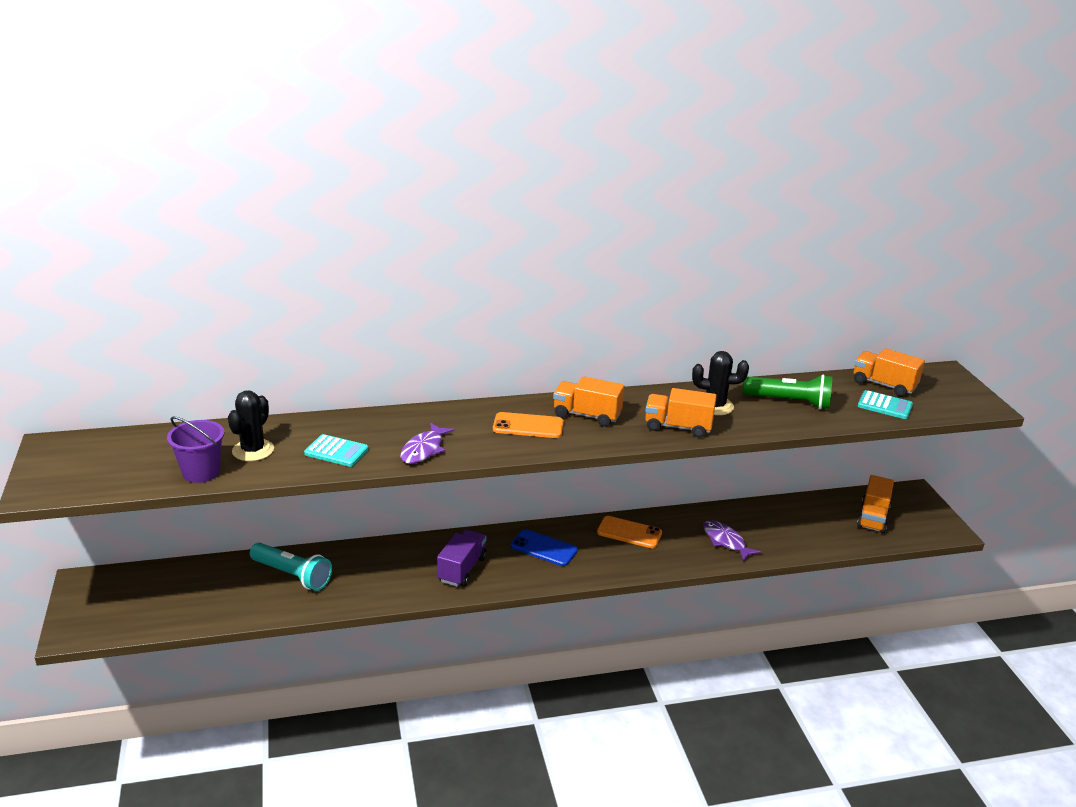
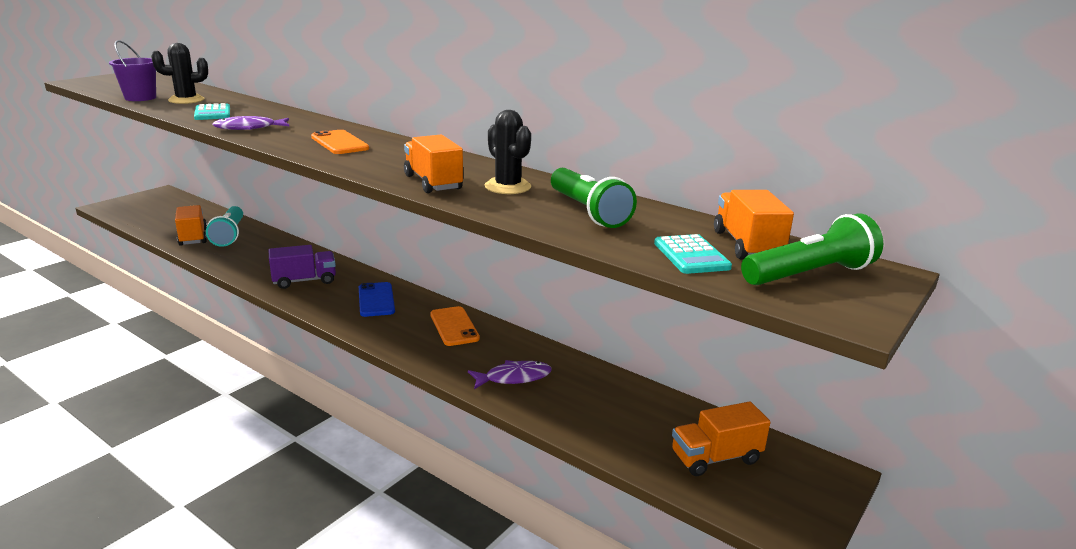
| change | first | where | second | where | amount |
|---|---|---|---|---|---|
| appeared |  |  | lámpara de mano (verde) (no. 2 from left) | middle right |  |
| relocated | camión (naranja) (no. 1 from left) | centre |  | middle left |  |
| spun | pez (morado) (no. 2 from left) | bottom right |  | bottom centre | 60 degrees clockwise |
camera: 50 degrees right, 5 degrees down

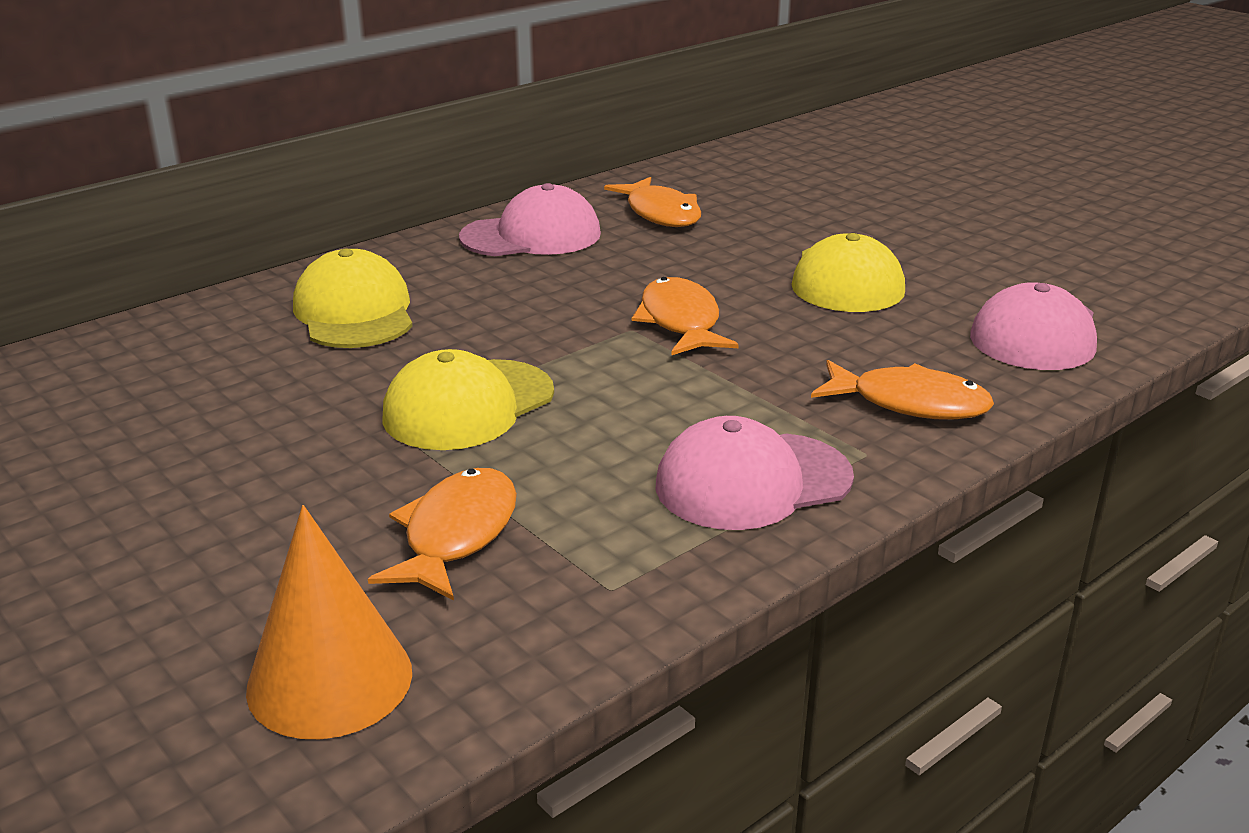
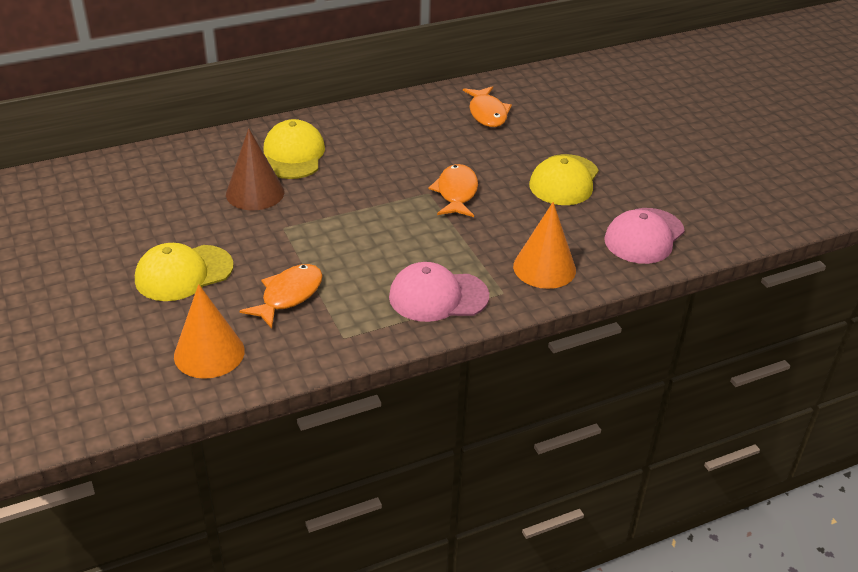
| change | first | where | second | where | amount |
|---|---|---|---|---|---|
| missing | gorra (rosa) (no. 1 from left) | top centre |  |  |  |
| appeared |  |  | cono (marrón) | top left |  |
| relocated | gorra (amarillo) (no. 2 from left in the first image) | centre | gorra (amarillo) (no. 1 from left) | middle left |  |
| exchanged | pez (naranja) (no. 4 from left) | middle right | cono (naranja) (no. 2 from left) | centre |  |
camera: 15 degrees right, 10 degrees up

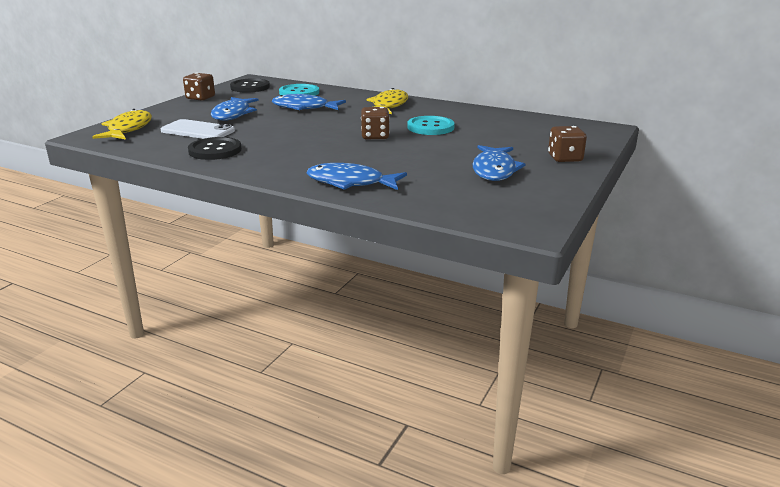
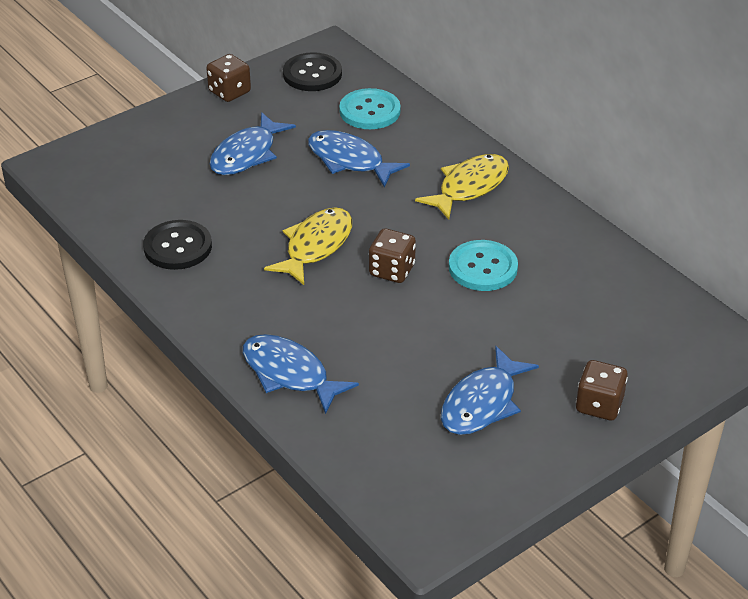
| change | first | where | second | where | amount |
|---|---|---|---|---|---|
| missing | móvil (blanco) | top left |  |  |  |
| relocated | pez (amarillo) (no. 1 from left) | top left |  | centre |  |
camera: 25 degrees right, 15 degrees up

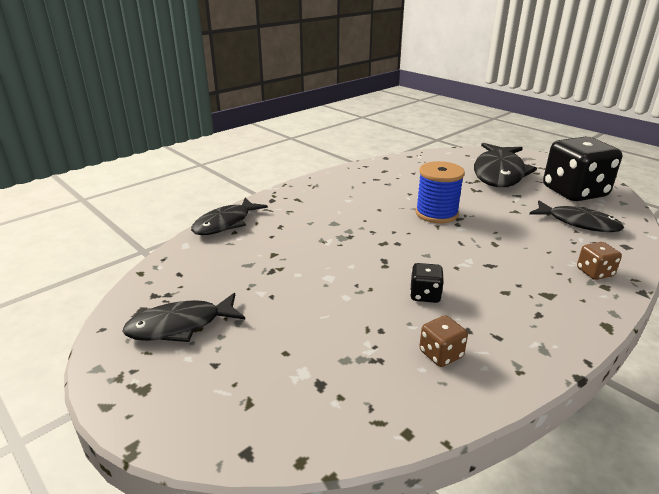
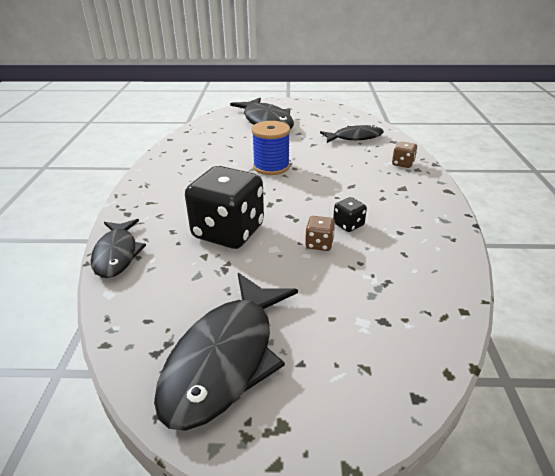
| change | first | where | second | where | amount |
|---|---|---|---|---|---|
| relocated | dado (marrón) (no. 1 from left) | bottom right |  | centre |  |
| relocated | dado (negro) (no. 2 from left in the first image) | middle right | dado (negro) (no. 1 from left) | centre |  |
| size | pez (negro) (no. 1 from left in the first image) | middle left | pez (negro) (no. 2 from left) | bottom centre | x1.60 |
camera: 45 degrees left, 5 degrees up

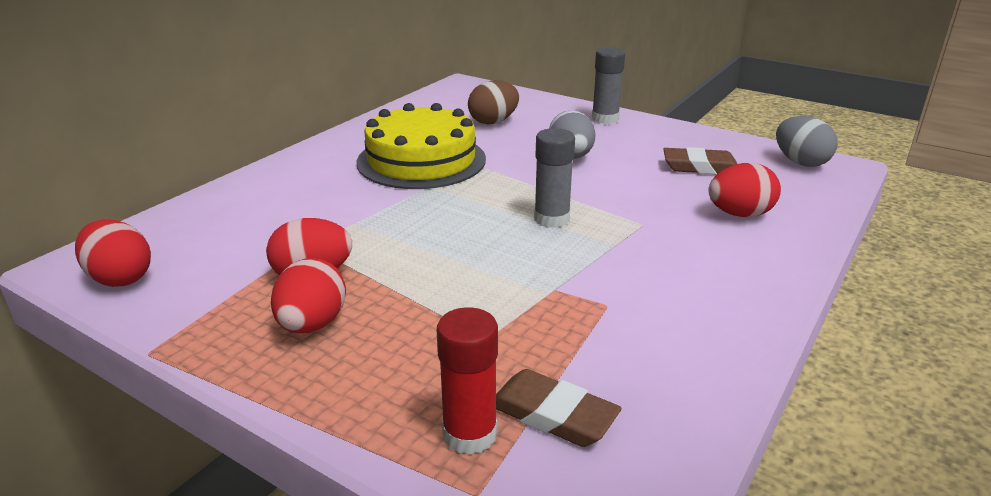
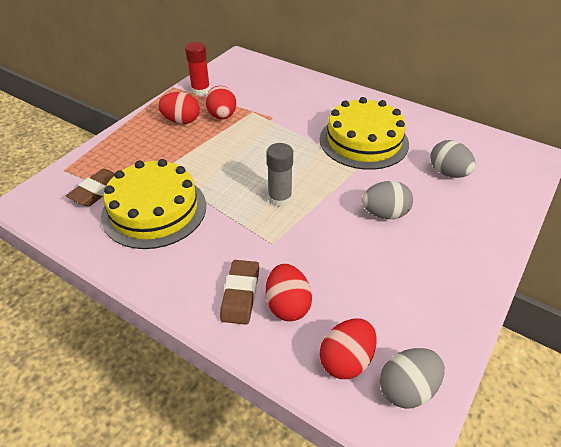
| change | first | where | second | where | amount |
|---|---|---|---|---|---|
| missing | barra de pegamento (gris) (no. 2 from left) | top centre |  |  |  |
| appeared |  |  | tarta (amarillo) (no. 1 from left) | middle left |  |
| relocated | huevo (rojo) (no. 1 from left in the first image) | middle left | huevo (rojo) (no. 4 from left) | bottom centre |  |
| relocated | barra de pegamento (rojo) | bottom centre |  | top centre |  |
| relocated | goma de borrar (marrón) (no. 2 from left) | top right |  | centre |  |
| colour | huevo (marrón) | top centre | huevo (gris) (no. 3 from left) | middle right |  |
camera: 90 degrees right, 15 degrees up

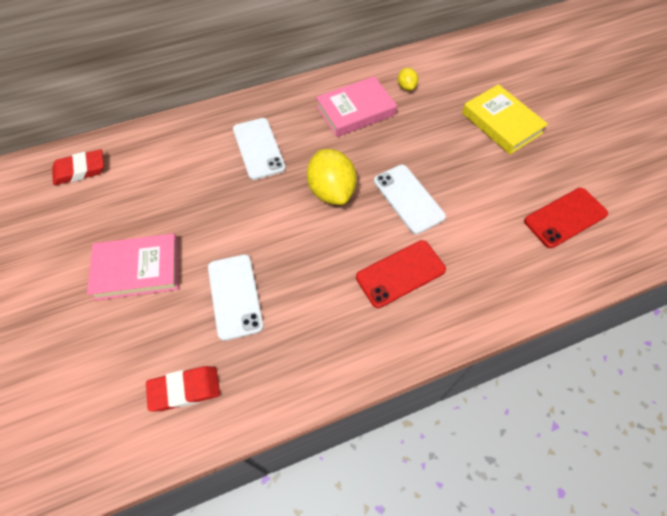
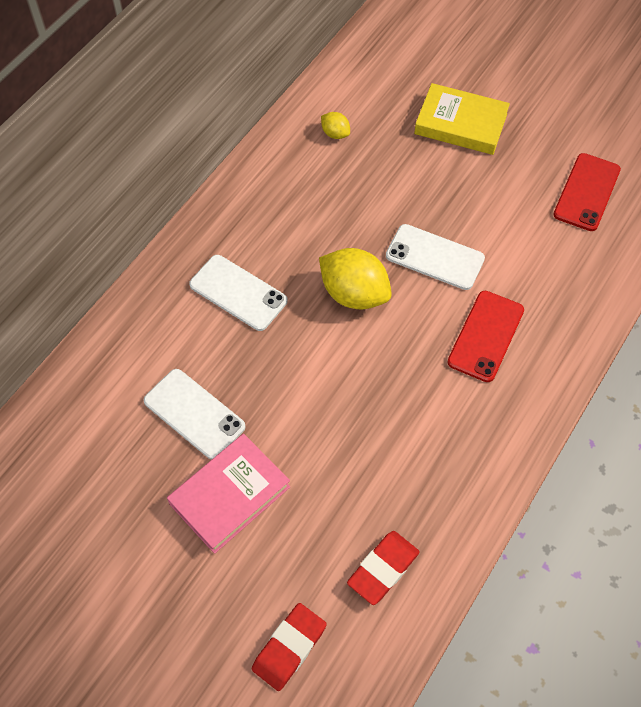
| change | first | where | second | where | amount |
|---|---|---|---|---|---|
| missing | libro (rosa) (no. 2 from left) | top centre |  |  |  |
| relocated | goma de borrar (rojo) (no. 1 from left) | top left |  | bottom centre |  |
| relocated | móvil (blanco) (no. 1 from left) | centre |  | middle left |  |
camera: 35 degrees left, 0 degrees up

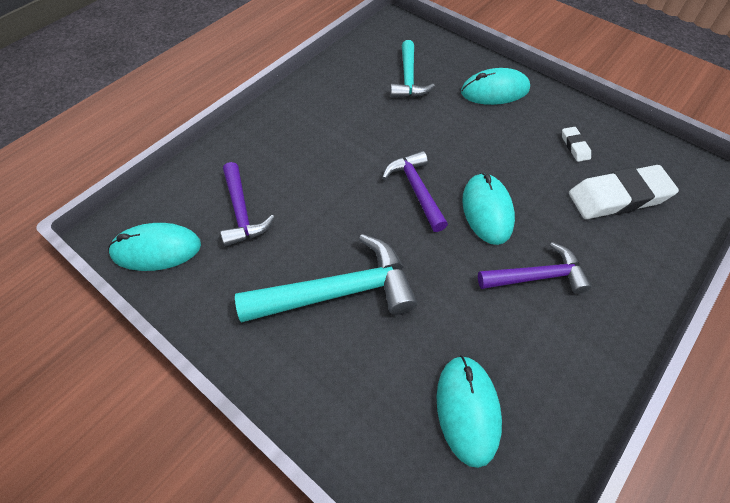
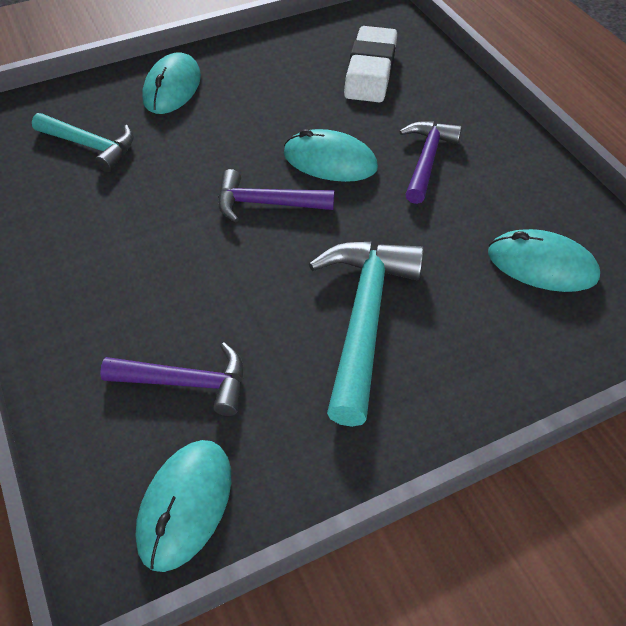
| change | first | where | second | where | amount |
|---|---|---|---|---|---|
| missing | goma de borrar (blanco) (no. 1 from left) | top right |  |  |  |
camera: 65 degrees left, 5 degrees down

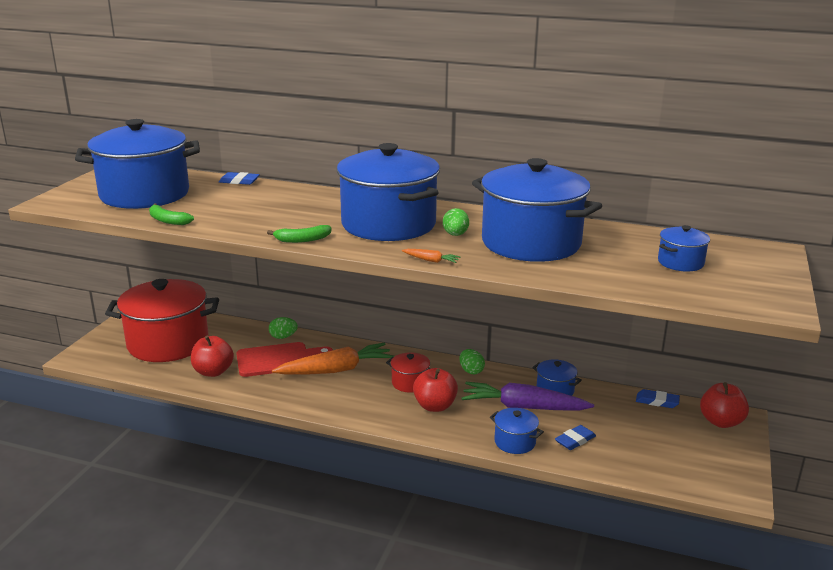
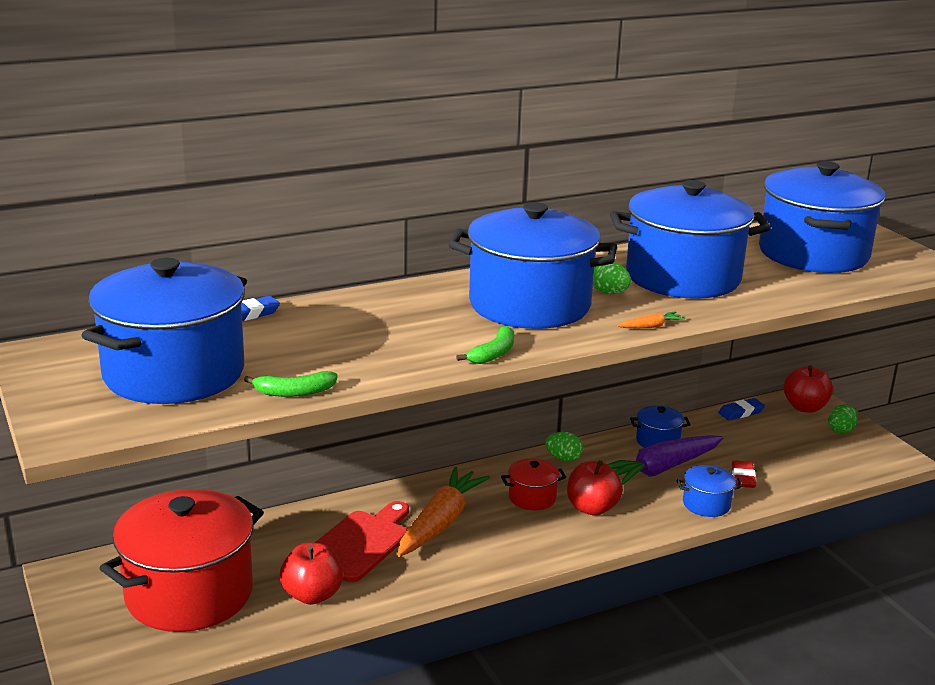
| change | first | where | second | where | amount |
|---|---|---|---|---|---|
| relocated | huevo (verde) (no. 1 from left in the first image) | centre | huevo (verde) (no. 3 from left) | middle right |  |
| colour | goma de borrar (azul) (no. 2 from left) | bottom right | goma de borrar (rojo) | bottom right |  |
| size | olla (azul) (no. 6 from left) | middle right |  | top right | x2.31 |
camera: 45 degrees left, 0 degrees up

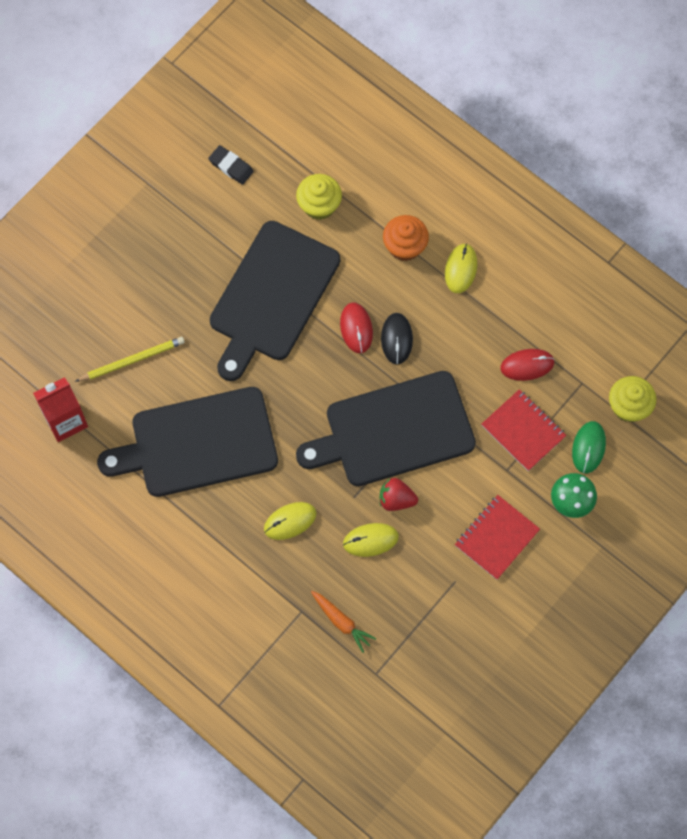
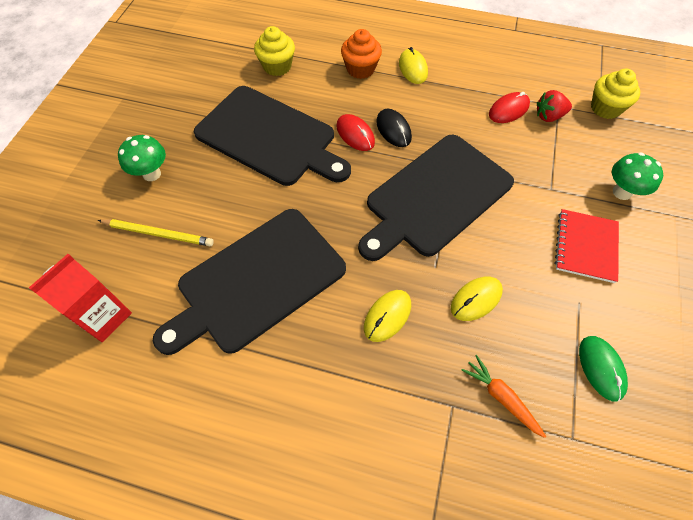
| change | first | where | second | where | amount |
|---|---|---|---|---|---|
| missing | goma de borrar (negro) | top centre |  |  |  |
| missing | cuaderno (rojo) (no. 2 from left) | middle right |  |  |  |
| appeared |  |  | seta (verde) (no. 1 from left) | top left |  |
| relocated | fresa (rojo) | centre |  | top right |  |
| relocated | ratón (verde) | middle right |  | bottom right |  |
| spun | lápiz (amarillo) | middle left |  | middle left | 60 degrees clockwise |
| spun | tabla de cortar (negro) (no. 2 from left) | centre |  | top centre | 60 degrees counterclockwise |
| spun | zanahoria (naranja) | bottom centre |  | bottom right | 150 degrees counterclockwise |
camera: 25 degrees left, 10 degrees down

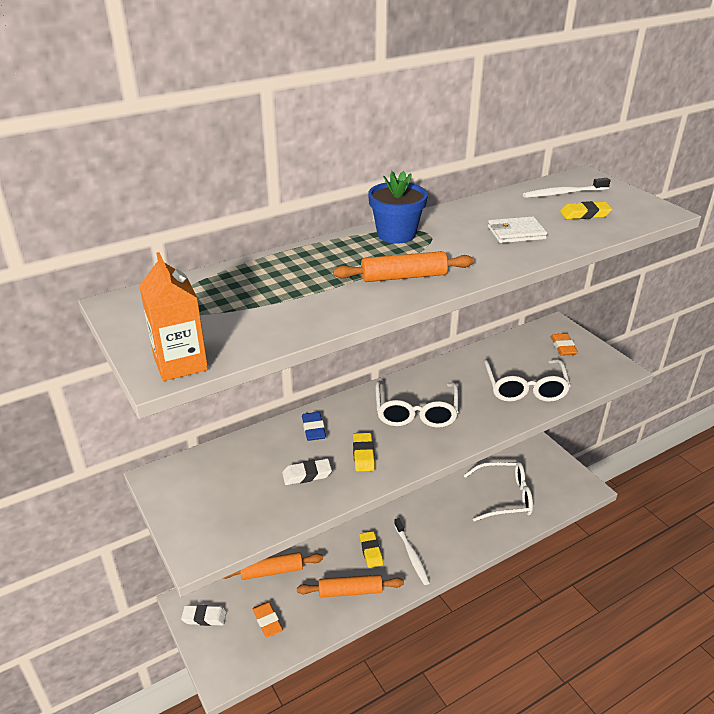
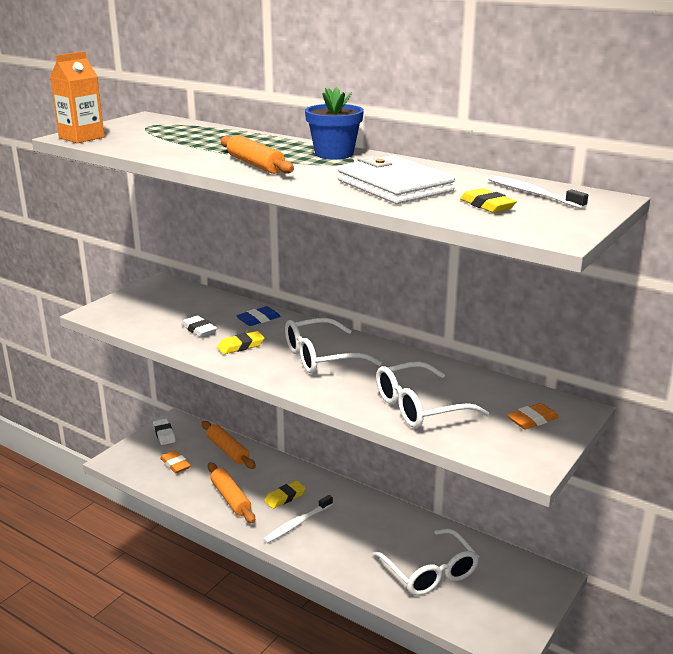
| change | first | where | second | where | amount |
|---|---|---|---|---|---|
| spun | goma de borrar (naranja) (no. 1 from left) | bottom centre |  | bottom left | 75 degrees counterclockwise |
| size | cartera (blanco) | top right |  | top centre | x1.74 |
camera: 65 degrees right, 10 degrees down

